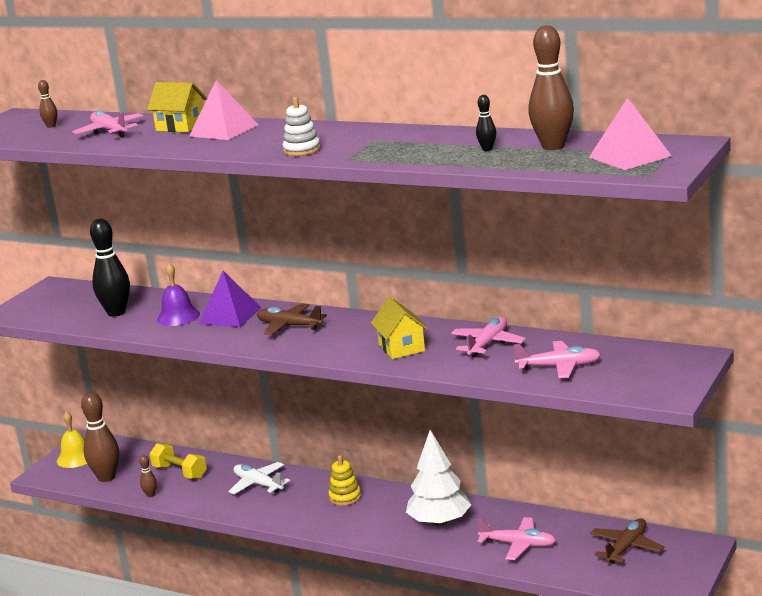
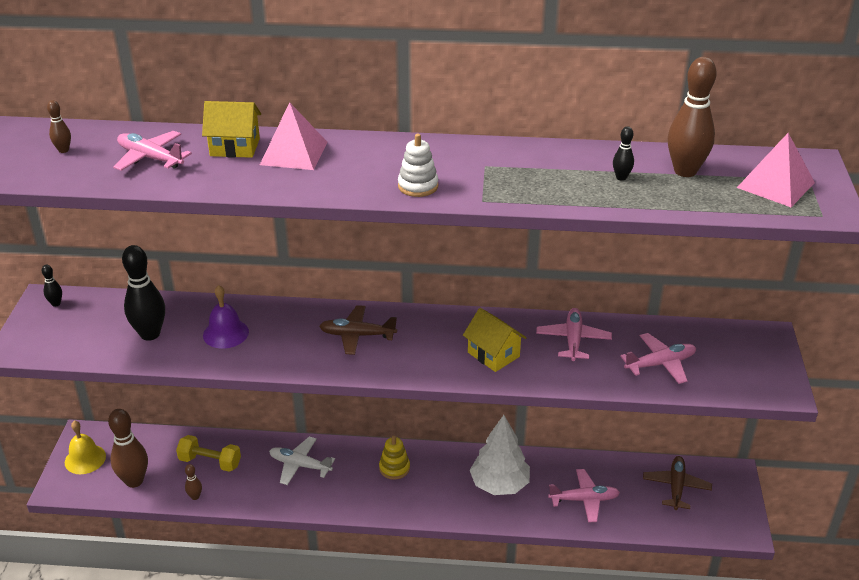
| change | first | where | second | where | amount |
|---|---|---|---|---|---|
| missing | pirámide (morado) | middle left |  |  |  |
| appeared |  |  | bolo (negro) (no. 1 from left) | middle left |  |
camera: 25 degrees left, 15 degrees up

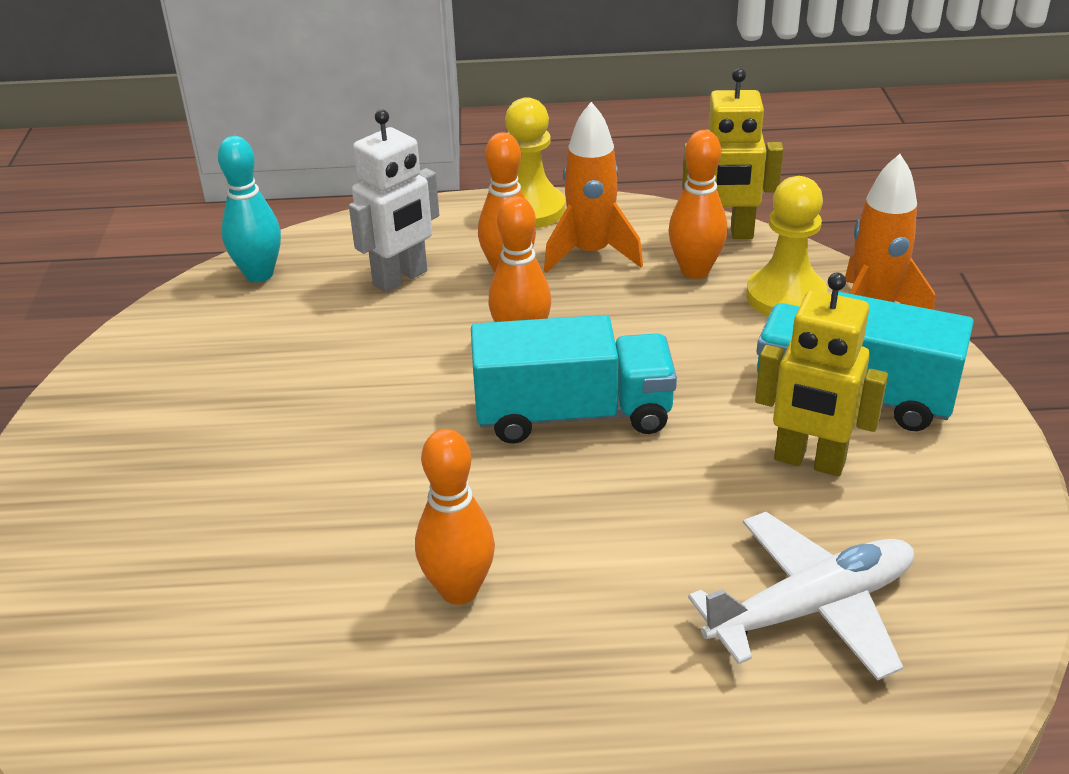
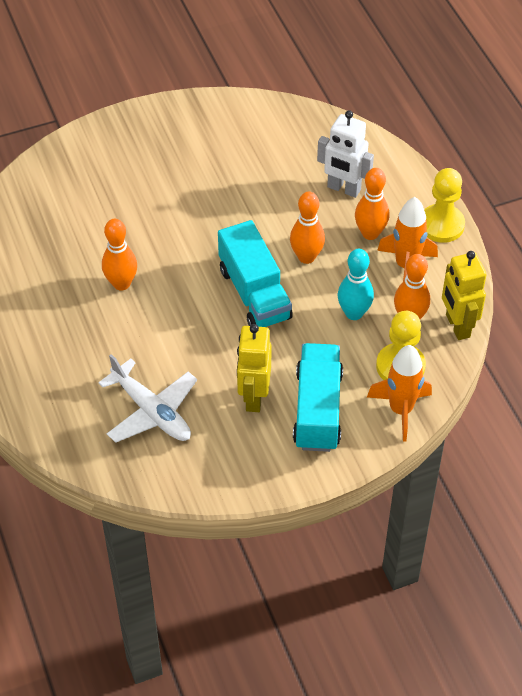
| change | first | where | second | where | amount |
|---|---|---|---|---|---|
| relocated | bolo (turquesa) | top left |  | middle right |  |
camera: 70 degrees right, 15 degrees up

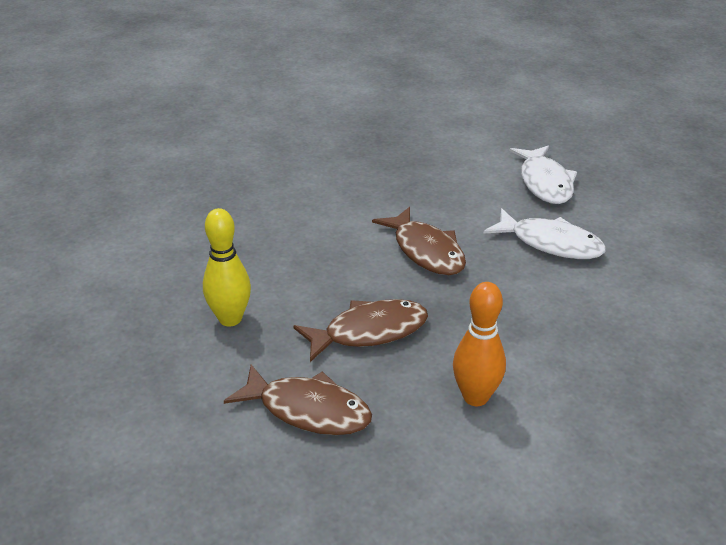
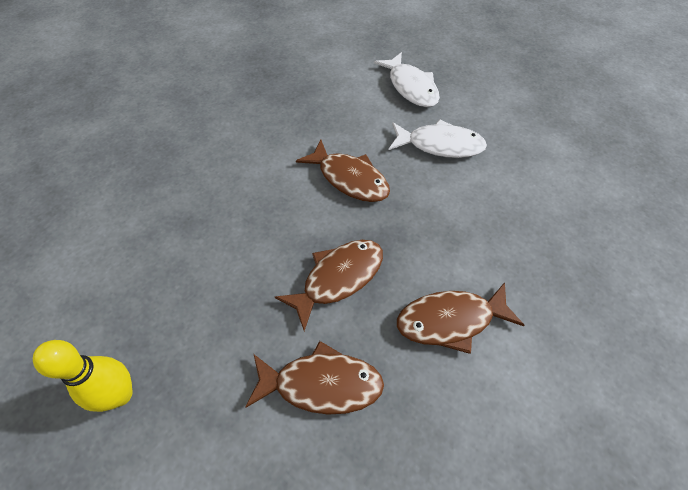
| change | first | where | second | where | amount |
|---|---|---|---|---|---|
| relocated | bolo (amarillo) | middle left |  | bottom left |  |
| exchanged | bolo (naranja) | centre | pez (marrón) (no. 4 from left) | middle right |  |
camera: 20 degrees left, 20 degrees up

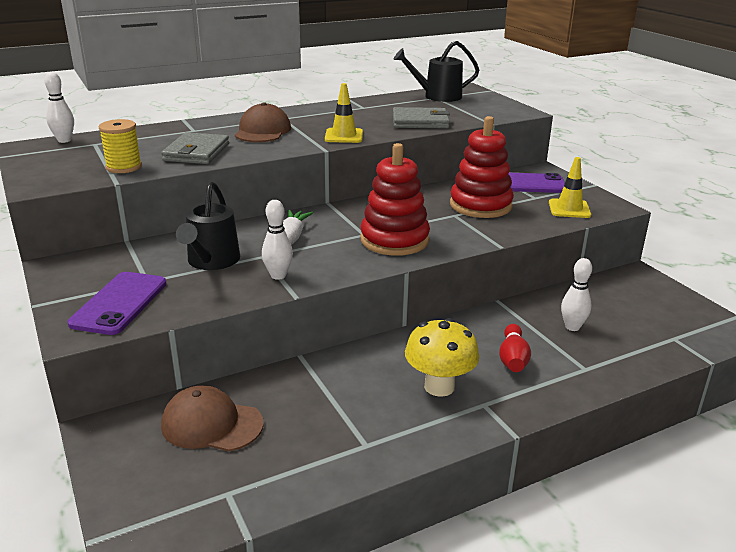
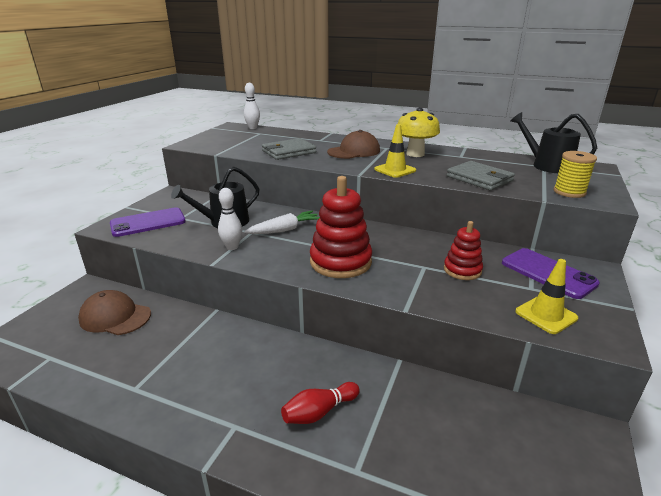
| change | first | where | second | where | amount |
|---|---|---|---|---|---|
| missing | bolo (blanco) (no. 3 from left) | middle right |  |  |  |
| relocated | carrete (amarillo) | top left |  | middle right |  |
| relocated | seta (amarillo) | centre |  | top centre |  |
| spun | gorra (marrón) (no. 1 from left) | bottom left |  | middle left | 45 degrees counterclockwise |
| size | juguete apilable (rojo) (no. 2 from left) | top centre |  | middle right | x0.58 |
camera: 50 degrees right, 0 degrees up

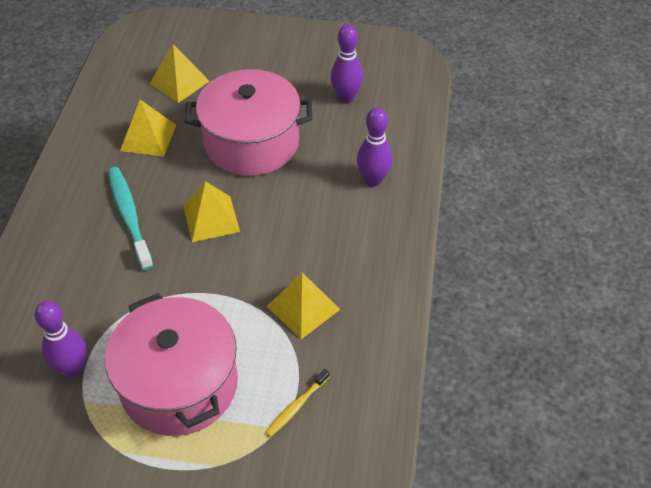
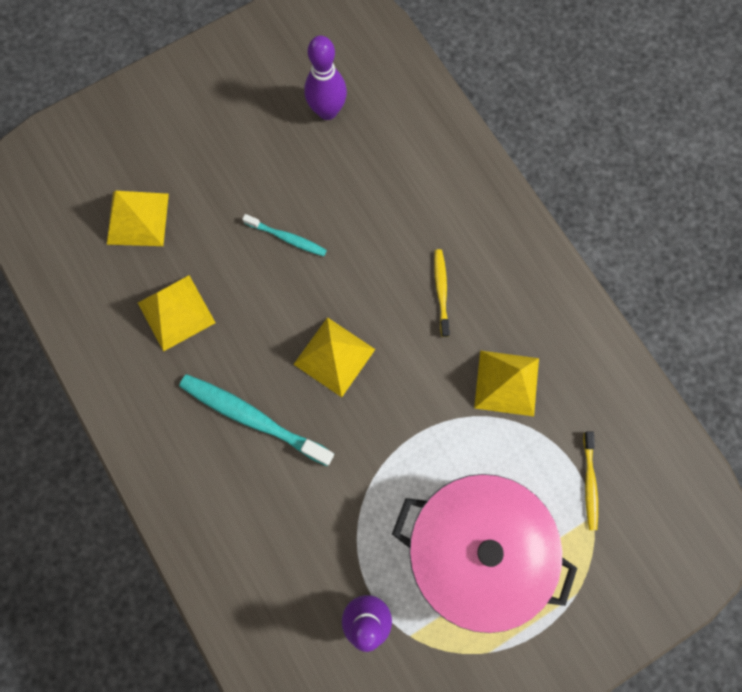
| change | first | where | second | where | amount |
|---|---|---|---|---|---|
| missing | bolo (morado) (no. 3 from left) | top centre |  |  |  |
| appeared |  |  | cepillo de dientes (amarillo) (no. 1 from left) | centre |  |
| exchanged | olla (rosa) (no. 2 from left) | top centre | cepillo de dientes (turquesa) (no. 2 from left) | centre |  |
camera: 40 degrees left, 25 degrees up

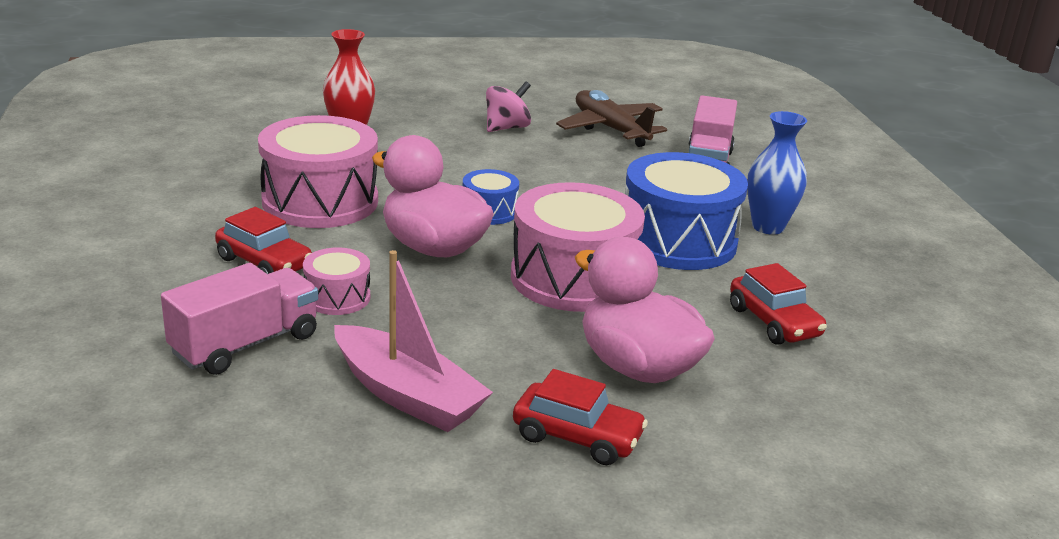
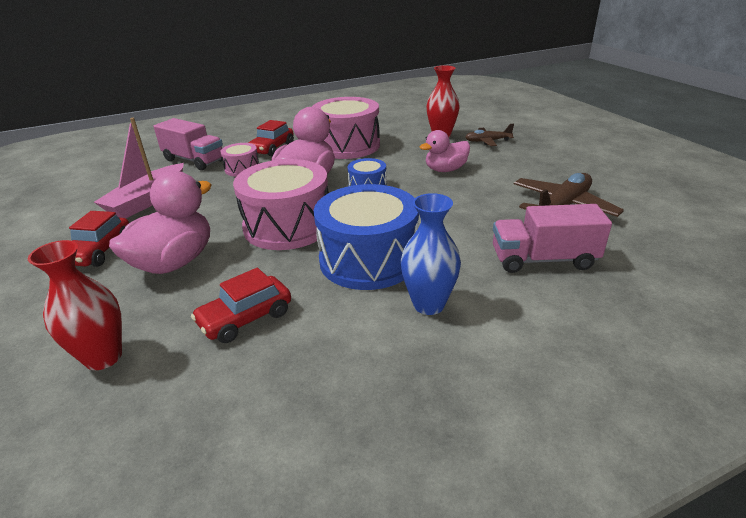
| change | first | where | second | where | amount |
|---|---|---|---|---|---|
| missing | peonza (rosa) | top centre |  |  |  |
| appeared |  |  | florero (rojo) (no. 1 from left) | middle left |  |
| appeared |  |  | pato (rosa) (no. 3 from left) | top centre |  |
| appeared |  |  | avión (marrón) (no. 1 from left) | top centre |  |
camera: 80 degrees right, 5 degrees up

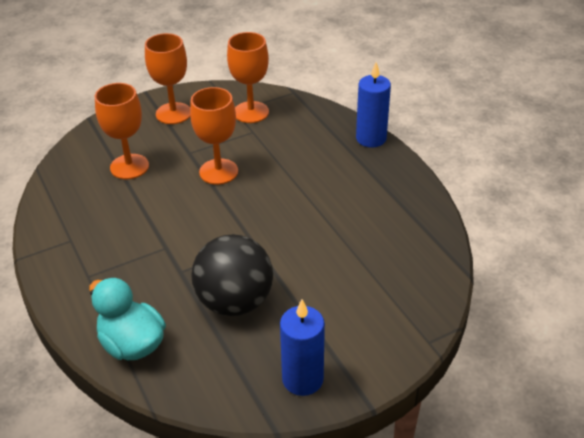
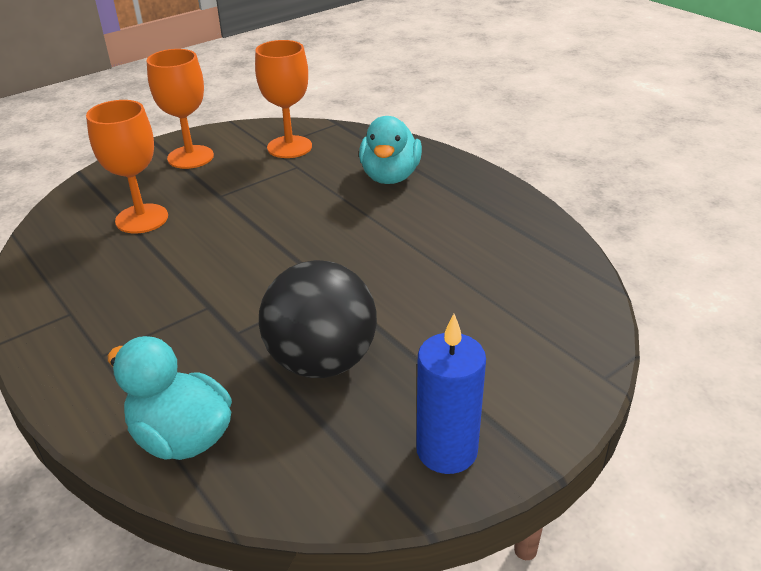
| change | first | where | second | where | amount |
|---|---|---|---|---|---|
| missing | copa (naranja) (no. 3 from left) | top centre |  |  |  |
| missing | vela (azul) (no. 2 from left) | top centre |  |  |  |
| appeared |  |  | pato (turquesa) (no. 2 from left) | top centre |  |
camera: 10 degrees left, 5 degrees down

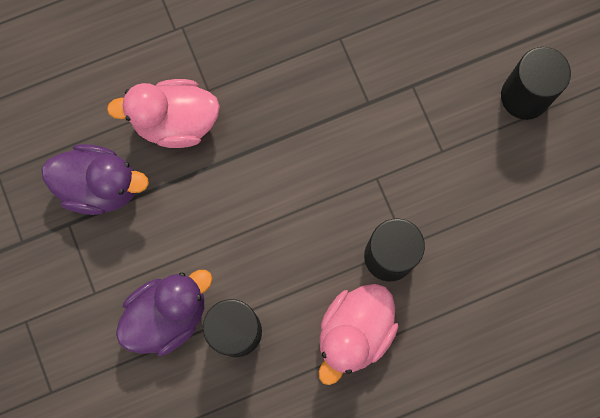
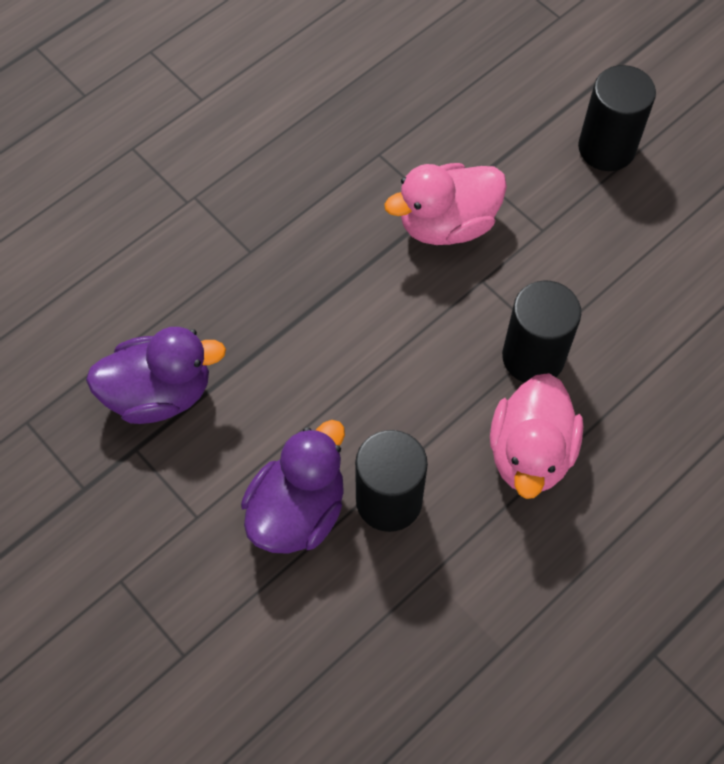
| change | first | where | second | where | amount |
|---|---|---|---|---|---|
| relocated | pato (rosa) (no. 1 from left) | top left |  | top centre |  |
camera: 20 degrees left, 15 degrees down

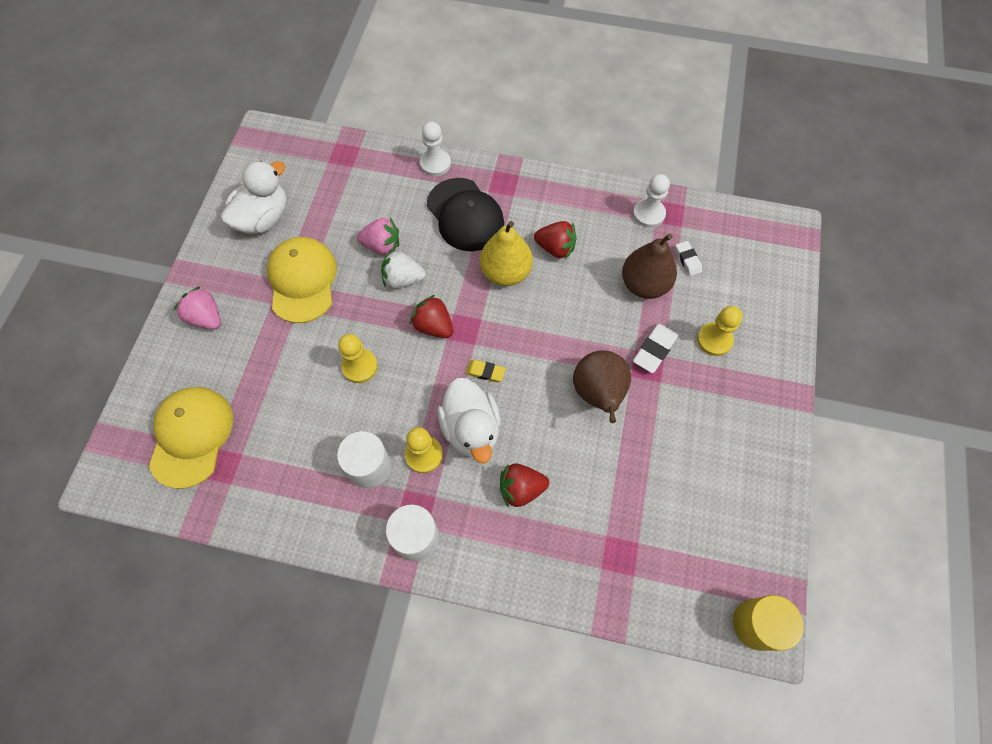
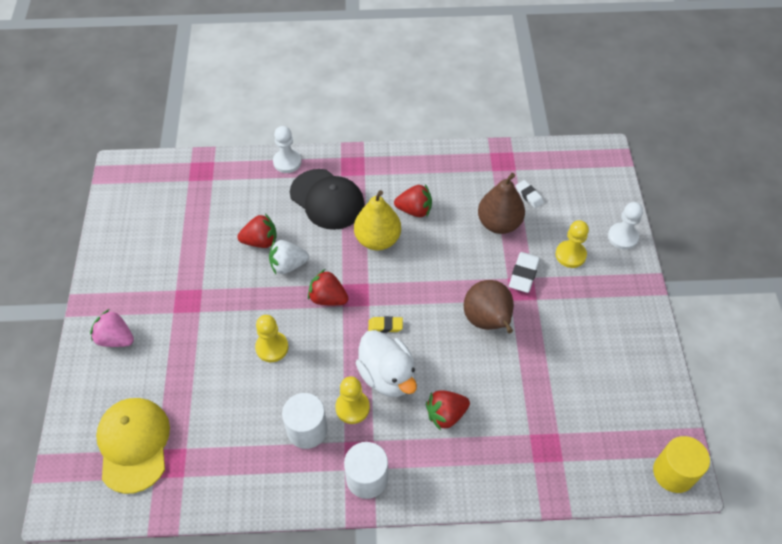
| change | first | where | second | where | amount |
|---|---|---|---|---|---|
| missing | pato (blanco) (no. 1 from left) | top left |  |  |  |
| missing | gorra (amarillo) (no. 2 from left) | middle left |  |  |  |
| relocated | peón (blanco) (no. 2 from left) | top centre |  | middle right |  |
| colour | fresa (rosa) (no. 2 from left) | top centre | fresa (rojo) (no. 1 from left) | middle left |  |
camera: 15 degrees left, 10 degrees down

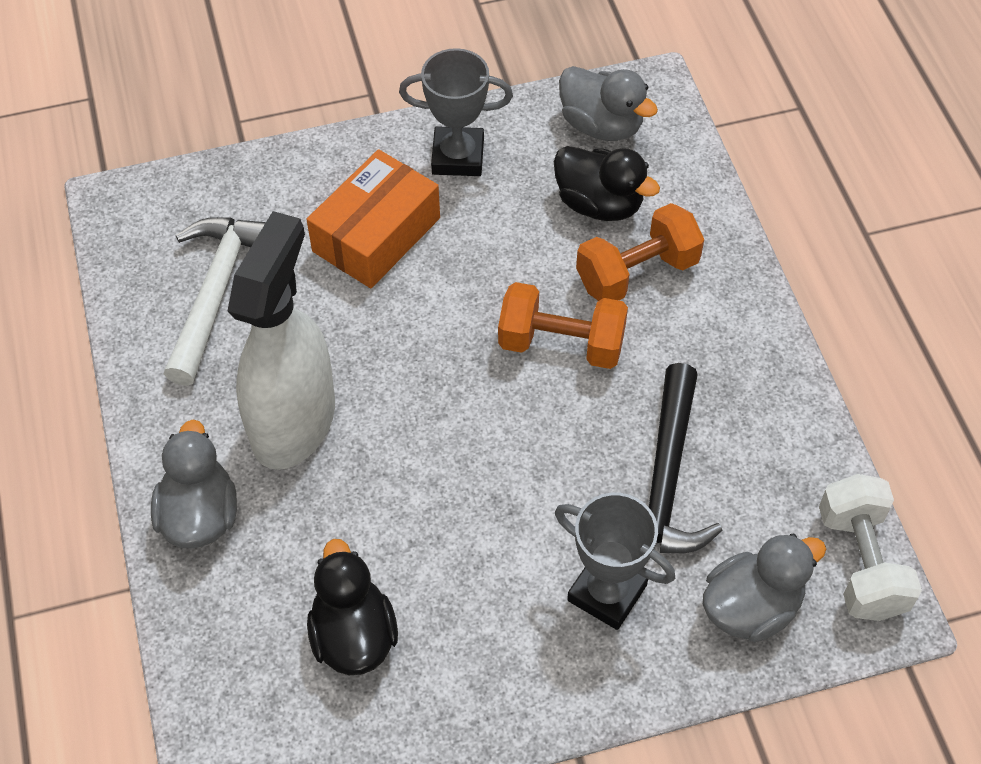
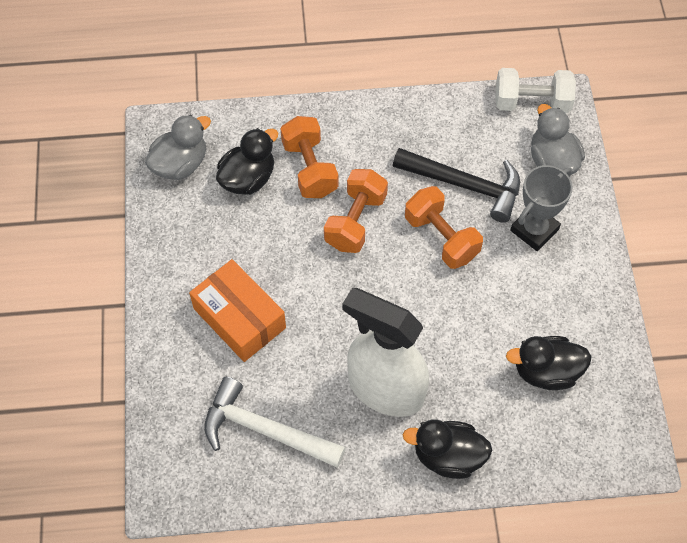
| change | first | where | second | where | amount |
|---|---|---|---|---|---|
| missing | trofeo (gris) (no. 1 from left) | top centre |  |  |  |
| appeared |  |  | mancuerna (naranja) (no. 3 from left) | centre |  |
| colour | pato (gris) (no. 1 from left) | middle left | pato (negro) (no. 2 from left) | bottom centre |  |
camera: 80 degrees left, 5 degrees up

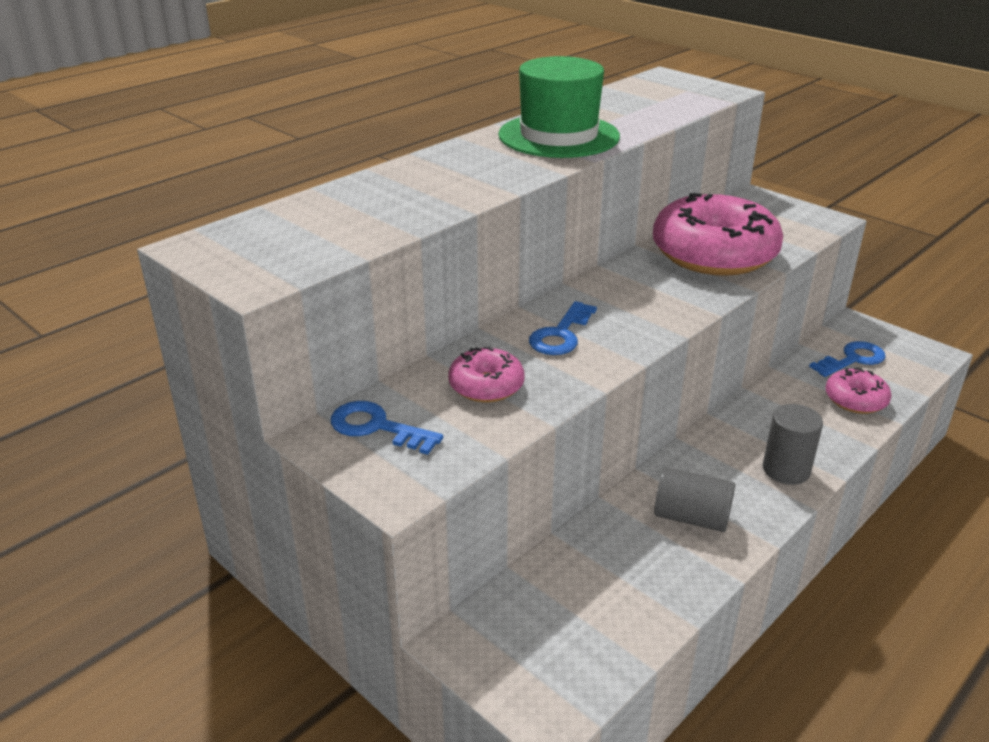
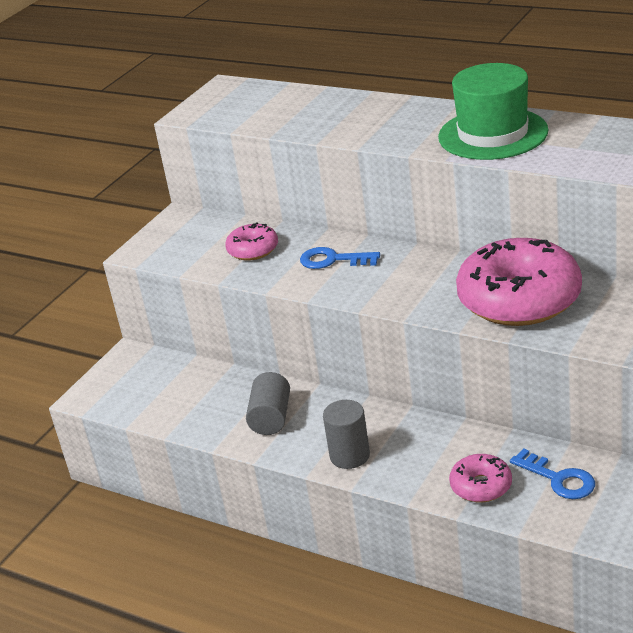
| change | first | where | second | where | amount |
|---|---|---|---|---|---|
| missing | llave (azul) (no. 1 from left) | centre |  |  |  |
camera: 80 degrees right, 0 degrees up

